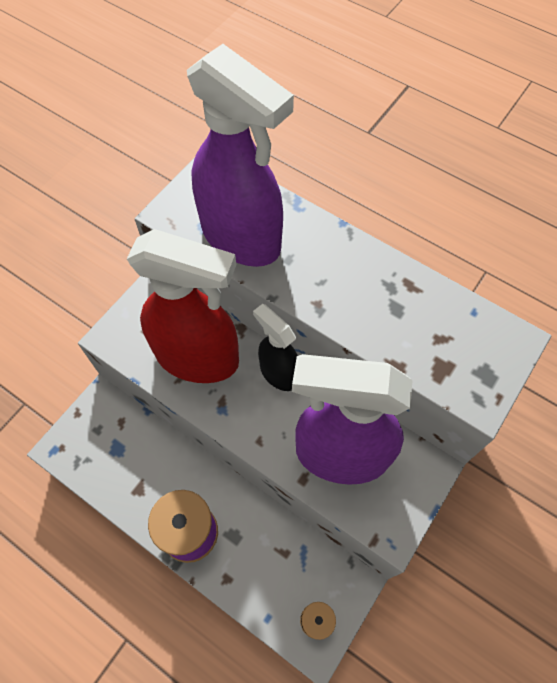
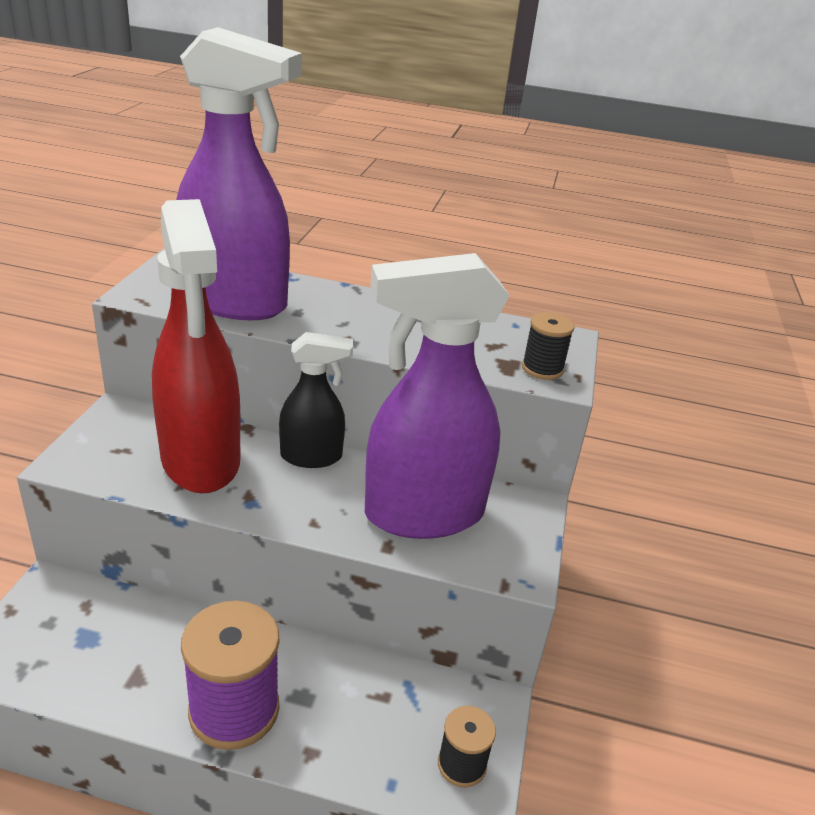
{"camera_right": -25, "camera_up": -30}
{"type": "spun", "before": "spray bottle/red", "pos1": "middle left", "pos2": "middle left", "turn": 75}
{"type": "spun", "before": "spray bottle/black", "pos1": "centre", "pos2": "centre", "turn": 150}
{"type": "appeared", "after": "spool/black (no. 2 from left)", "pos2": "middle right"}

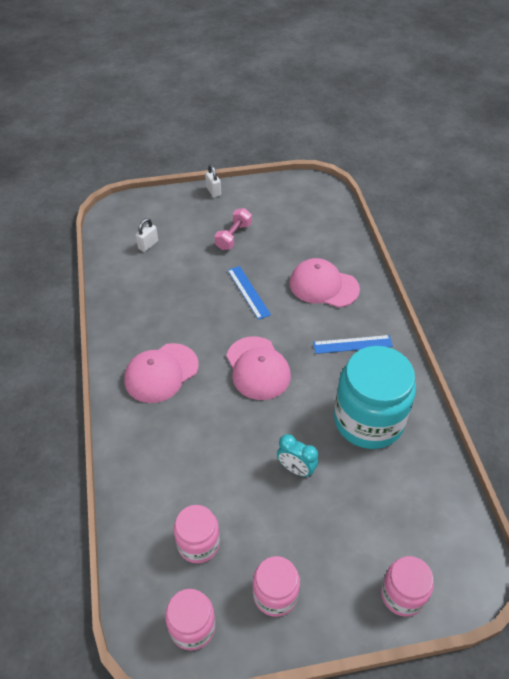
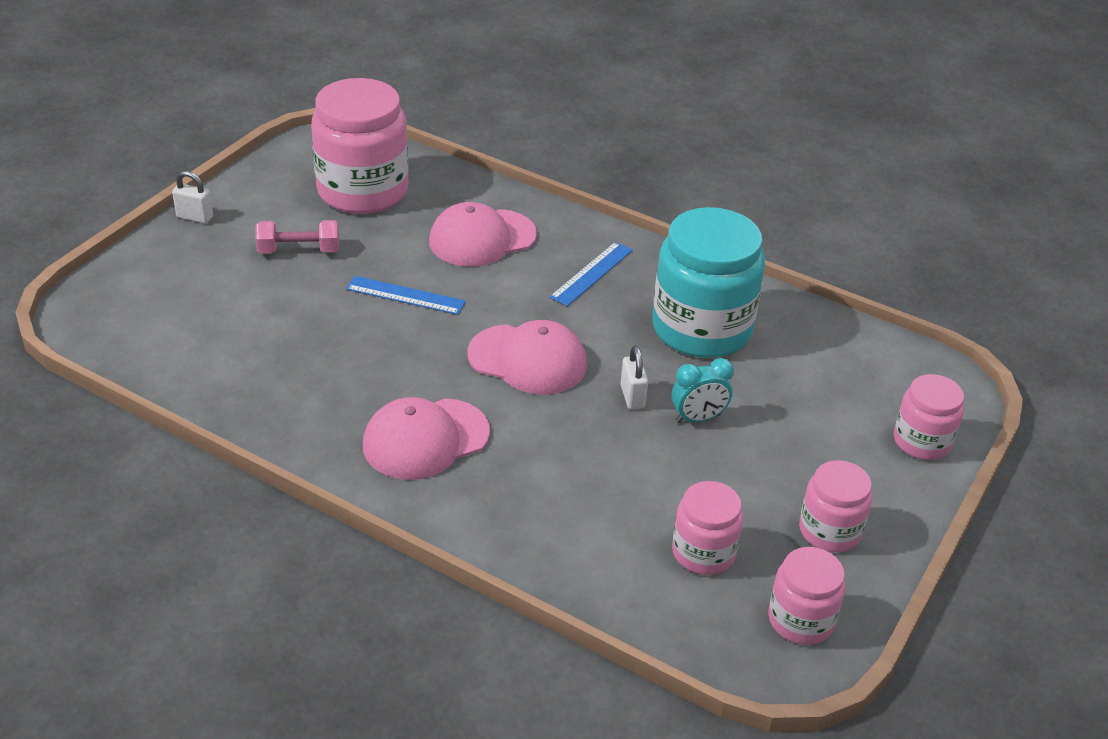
{"camera_right": -50, "camera_up": -10}
{"type": "spun", "before": "dumbbell/pink", "pos1": "centre", "pos2": "top left", "turn": -75}
{"type": "relocated", "before": "padlock/white (no. 1 from left in the first image)", "after": "padlock/white (no. 2 from left)", "pos1": "middle left", "pos2": "centre"}
{"type": "spun", "before": "cap/pink (no. 1 from left)", "pos1": "middle left", "pos2": "centre", "turn": 60}
{"type": "appeared", "after": "jar/pink (no. 1 from left)", "pos2": "top left"}

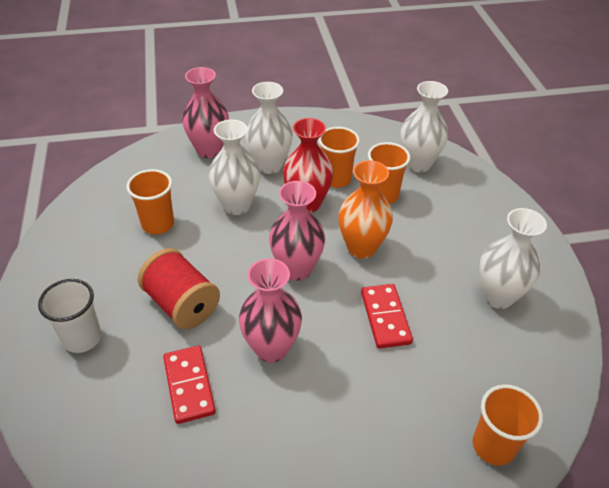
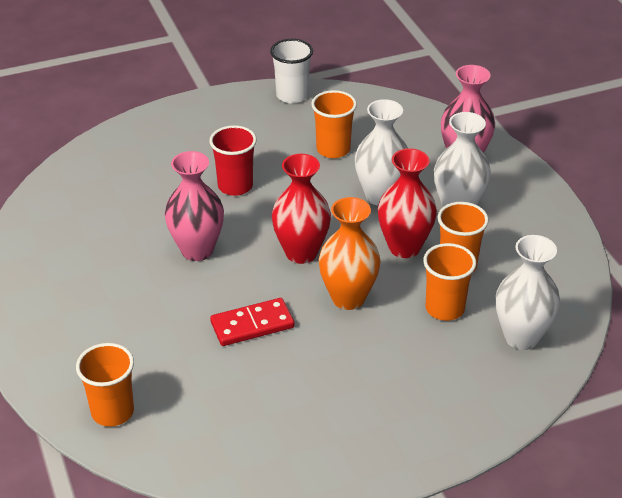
{"camera_right": 80, "camera_up": -5}
{"type": "colour", "before": "vase/pink (no. 3 from left)", "after": "vase/red (no. 1 from left)", "pos1": "centre", "pos2": "centre"}
{"type": "missing", "before": "vase/white (no. 4 from left)", "pos1": "middle right"}
{"type": "exchanged", "before": "spool/red", "after": "cup/red", "pos1": "middle left", "pos2": "top centre"}
{"type": "relocated", "before": "cup/white", "pos1": "middle left", "pos2": "top centre"}
{"type": "missing", "before": "domino/red (no. 1 from left)", "pos1": "bottom left"}

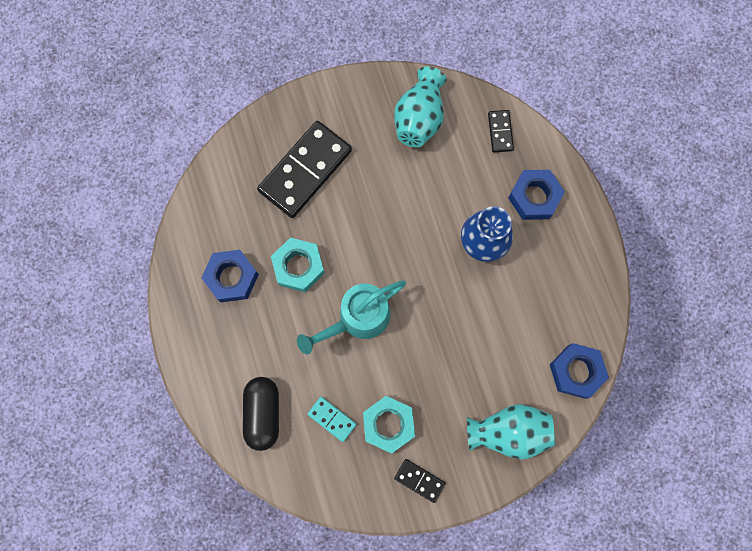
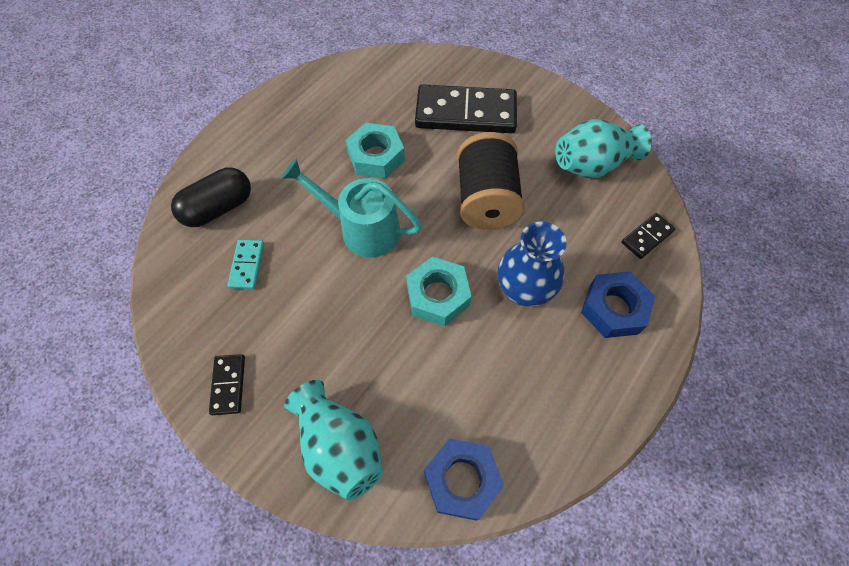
{"camera_right": 55, "camera_up": -15}
{"type": "missing", "before": "nut/blue (no. 1 from left)", "pos1": "middle left"}
{"type": "relocated", "before": "nut/turquoise (no. 2 from left)", "pos1": "bottom centre", "pos2": "centre"}
{"type": "appeared", "after": "spool/black", "pos2": "top centre"}

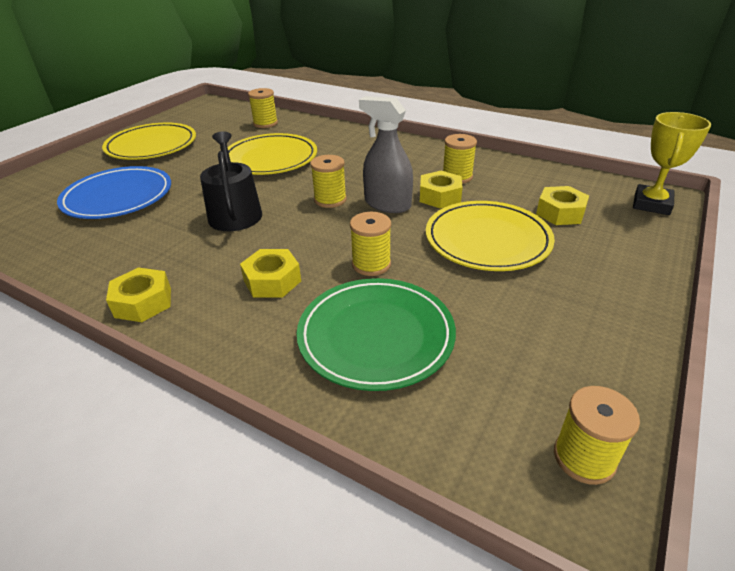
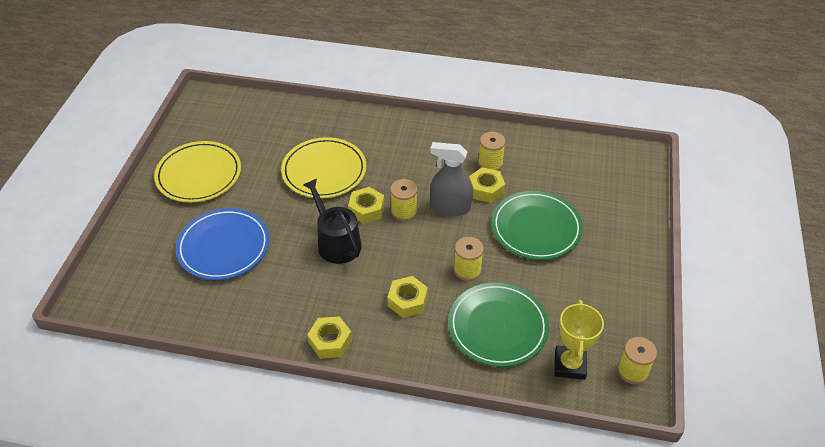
{"camera_right": -20, "camera_up": 10}
{"type": "missing", "before": "spool/yellow (no. 1 from left)", "pos1": "top centre"}
{"type": "relocated", "before": "trophy/yellow", "pos1": "top right", "pos2": "bottom right"}
{"type": "relocated", "before": "nut/yellow (no. 4 from left in the first image)", "after": "nut/yellow (no. 2 from left)", "pos1": "middle right", "pos2": "centre"}
{"type": "colour", "before": "plate/yellow (no. 3 from left)", "after": "plate/green (no. 2 from left)", "pos1": "middle right", "pos2": "centre"}

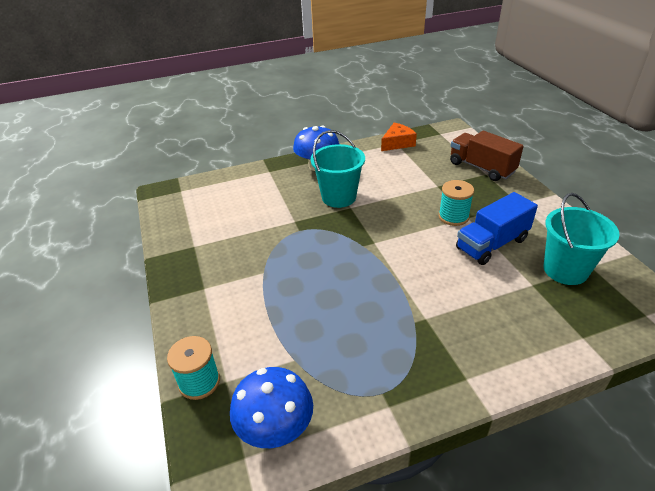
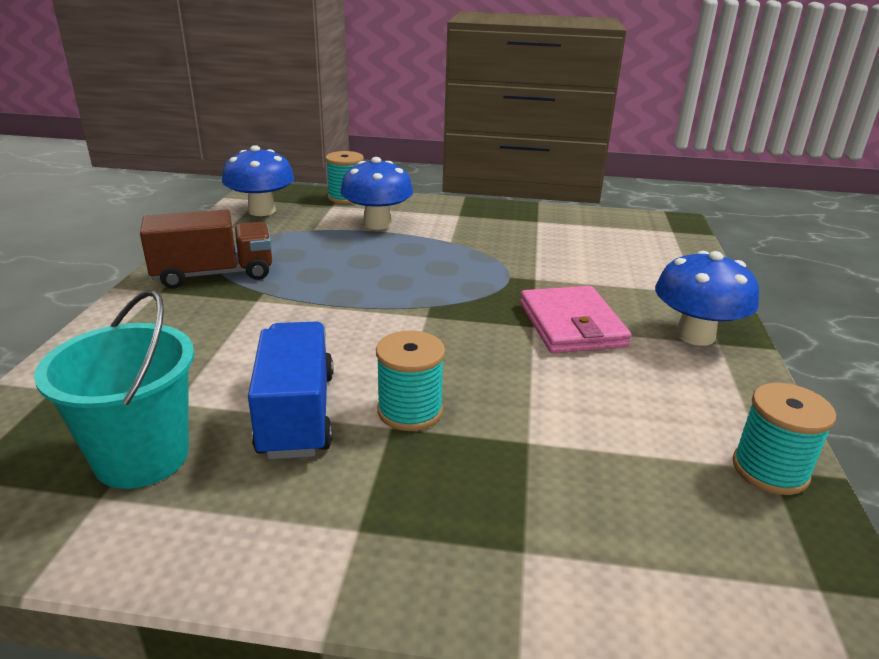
{"camera_right": 115, "camera_up": -10}
{"type": "exchanged", "before": "cheese/orange", "after": "spool/turquoise (no. 3 from left)", "pos1": "top centre", "pos2": "middle right"}
{"type": "exchanged", "before": "bucket/turquoise (no. 1 from left)", "after": "wallet/pink", "pos1": "centre", "pos2": "centre"}
{"type": "relocated", "before": "truck/brown", "pos1": "top right", "pos2": "middle left"}
{"type": "appeared", "after": "mushroom/blue (no. 2 from left)", "pos2": "top centre"}

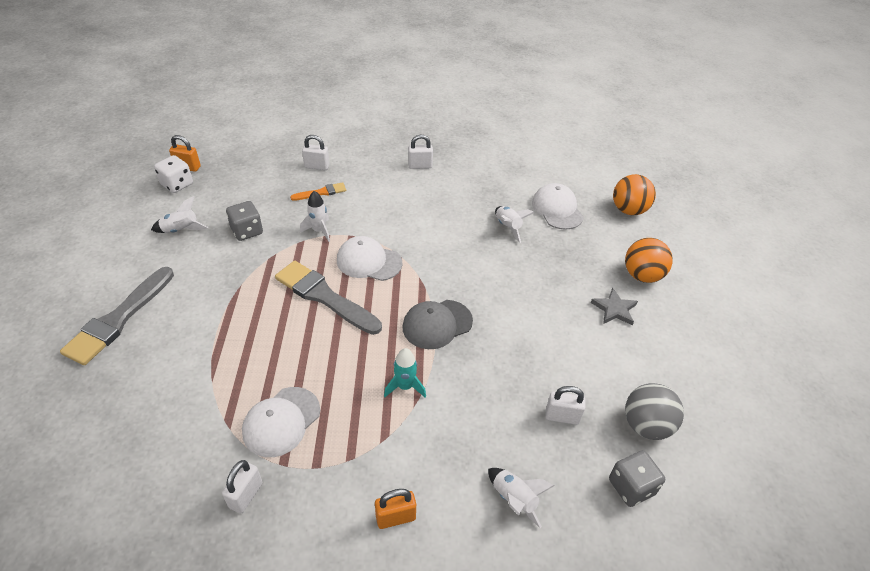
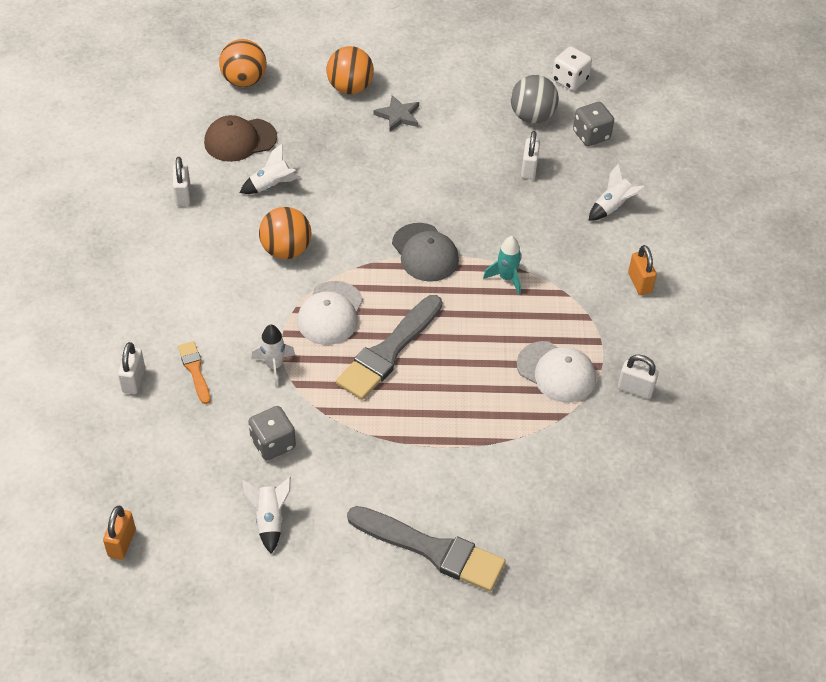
{"camera_right": -90, "camera_up": 5}
{"type": "relocated", "before": "padlock/white (no. 3 from left in the first image)", "after": "padlock/white (no. 2 from left)", "pos1": "top centre", "pos2": "top left"}
{"type": "relocated", "before": "dice/white", "pos1": "top left", "pos2": "top right"}
{"type": "colour", "before": "cap/white (no. 3 from left)", "after": "cap/brown", "pos1": "centre", "pos2": "top left"}
{"type": "appeared", "after": "ball/orange (no. 2 from left)", "pos2": "centre"}

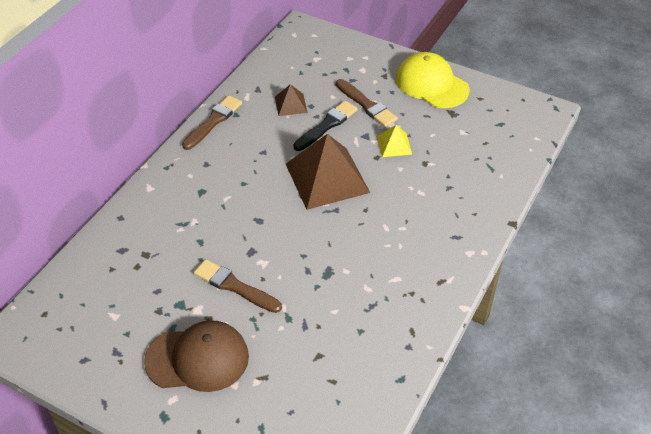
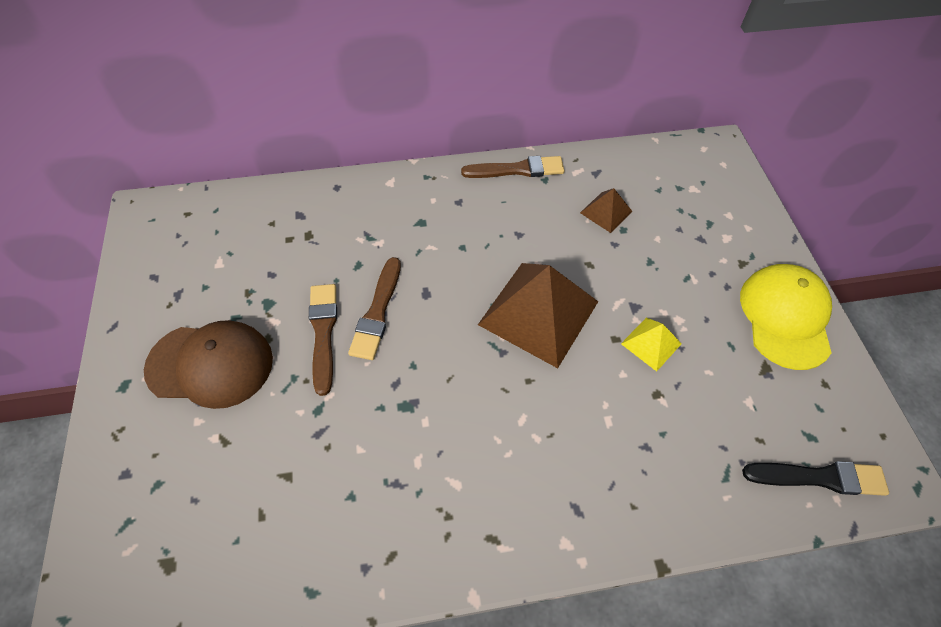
{"camera_right": 50, "camera_up": 10}
{"type": "relocated", "before": "brush/brown (no. 3 from left in the first image)", "after": "brush/brown (no. 2 from left)", "pos1": "top centre", "pos2": "centre"}
{"type": "relocated", "before": "brush/black", "pos1": "top centre", "pos2": "bottom right"}
{"type": "spun", "before": "cap/brown", "pos1": "bottom left", "pos2": "middle left", "turn": -45}

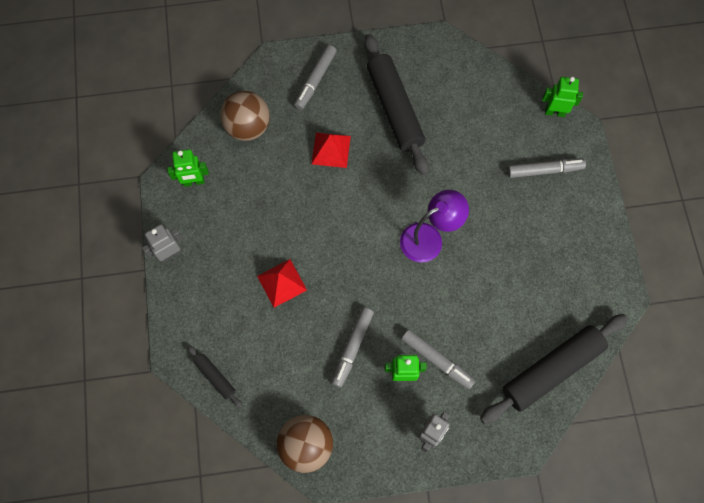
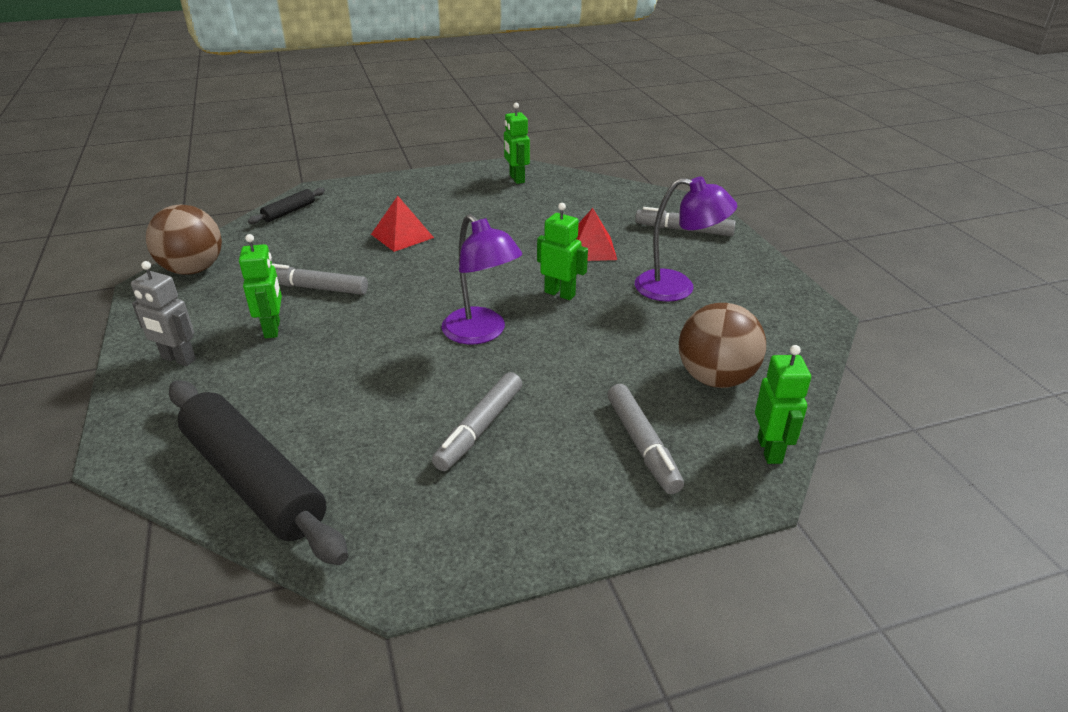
{"camera_right": 80, "camera_up": -35}
{"type": "exchanged", "before": "rolling pin/black (no. 2 from left)", "after": "lamp/purple (no. 2 from left)", "pos1": "top centre", "pos2": "centre"}
{"type": "relocated", "before": "ball/brown (no. 1 from left in the first image)", "after": "ball/brown (no. 2 from left)", "pos1": "top centre", "pos2": "middle right"}
{"type": "missing", "before": "robot/grey (no. 1 from left)", "pos1": "middle left"}
{"type": "relocated", "before": "marker/grey (no. 3 from left in the first image)", "after": "marker/grey (no. 2 from left)", "pos1": "bottom centre", "pos2": "centre"}
{"type": "appeared", "after": "robot/green (no. 3 from left)", "pos2": "centre"}

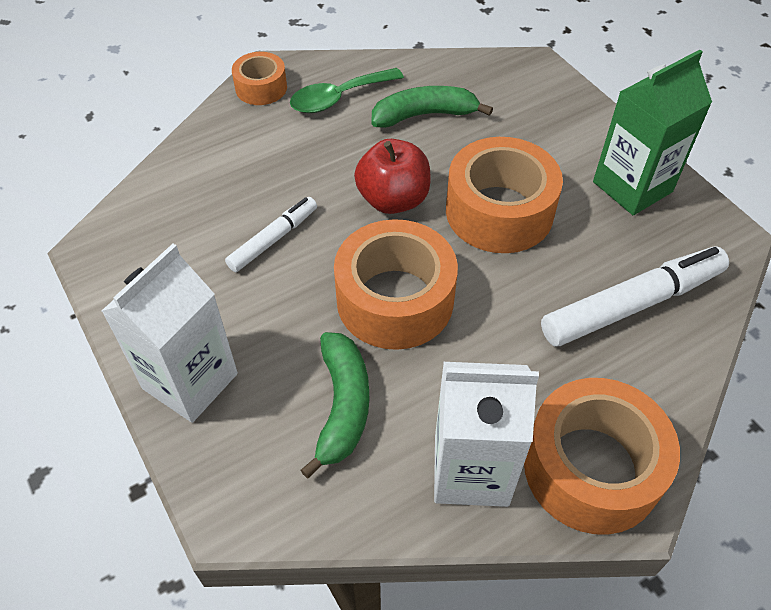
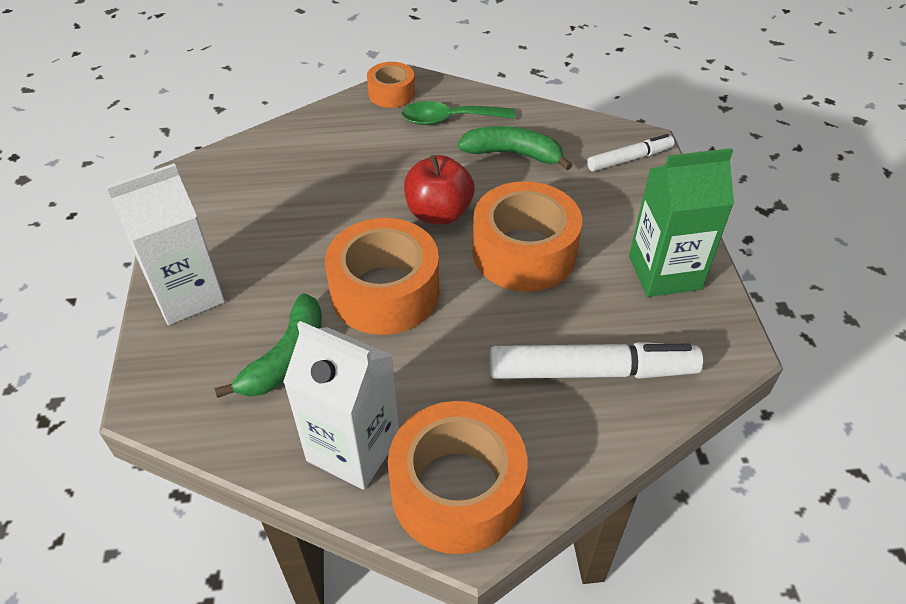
{"camera_right": 25, "camera_up": -5}
{"type": "relocated", "before": "marker/white (no. 1 from left in the first image)", "after": "marker/white (no. 2 from left)", "pos1": "centre", "pos2": "top right"}

